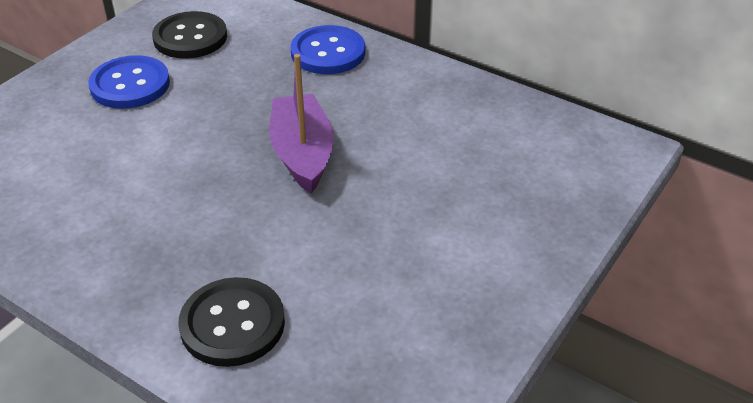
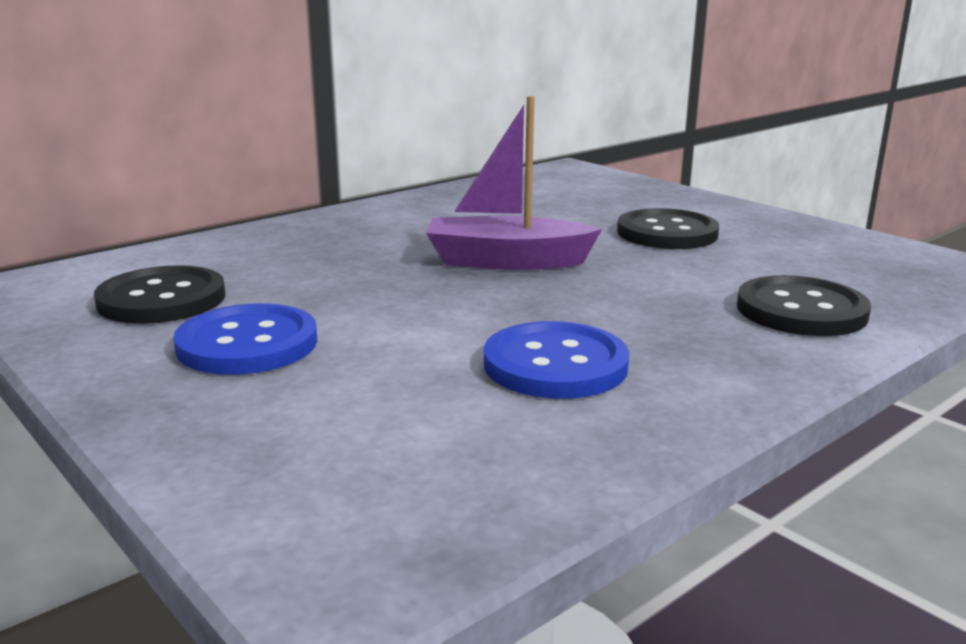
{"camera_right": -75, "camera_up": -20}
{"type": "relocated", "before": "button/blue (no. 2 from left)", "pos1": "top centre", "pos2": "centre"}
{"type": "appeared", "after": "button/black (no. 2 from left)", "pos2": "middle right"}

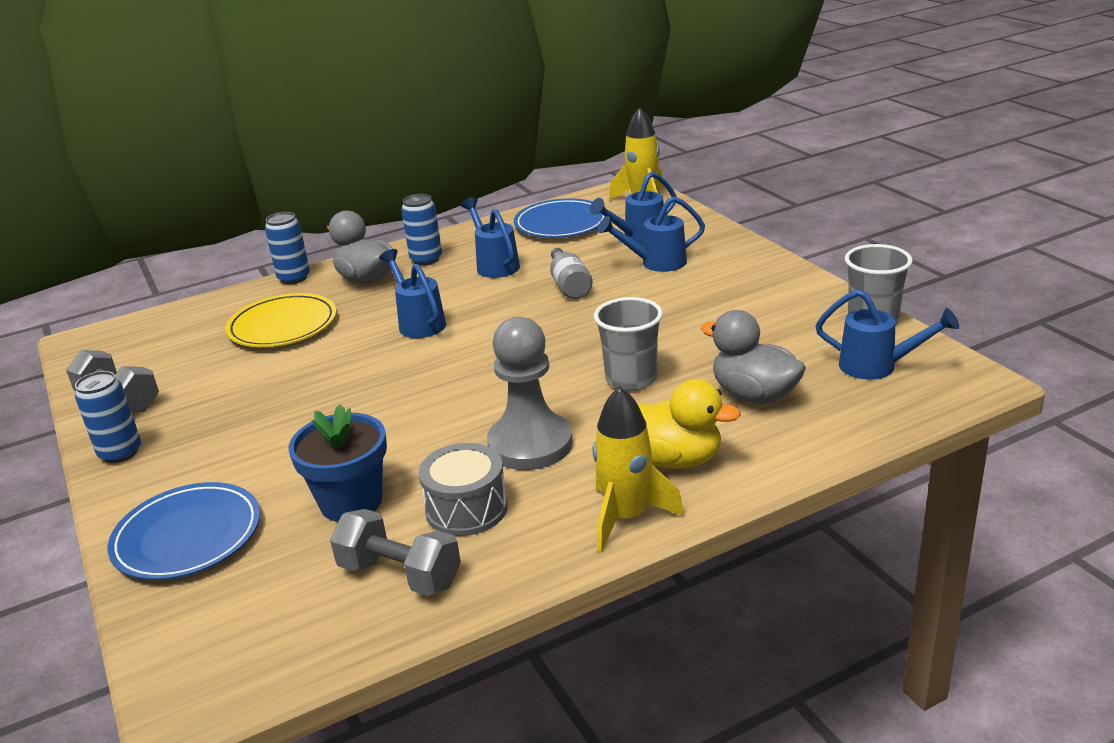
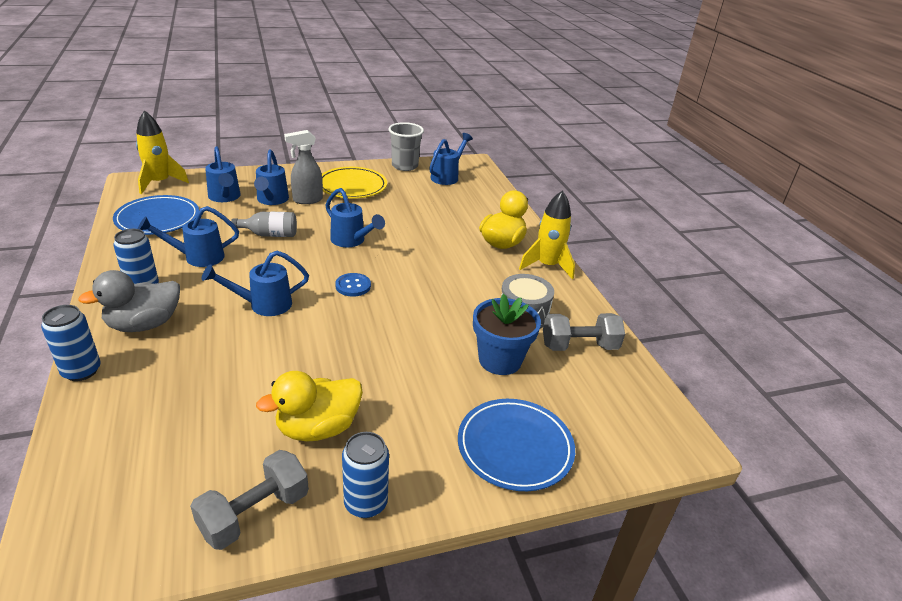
{"camera_right": -85, "camera_up": 5}
{"type": "relocated", "before": "plate/yellow", "pos1": "middle left", "pos2": "top centre"}
{"type": "missing", "before": "cup/grey (no. 1 from left)", "pos1": "centre"}
{"type": "missing", "before": "duck/grey (no. 2 from left)", "pos1": "middle right"}
{"type": "missing", "before": "pawn/grey", "pos1": "centre"}
{"type": "spun", "before": "dumbbell/grey (no. 2 from left)", "pos1": "bottom centre", "pos2": "centre", "turn": 45}
{"type": "appeared", "after": "spray bottle/grey", "pos2": "top centre"}
{"type": "appeared", "after": "watering can/blue (no. 5 from left)", "pos2": "centre"}
{"type": "appeared", "after": "button/blue", "pos2": "centre"}
{"type": "appeared", "after": "duck/yellow (no. 1 from left)", "pos2": "bottom centre"}

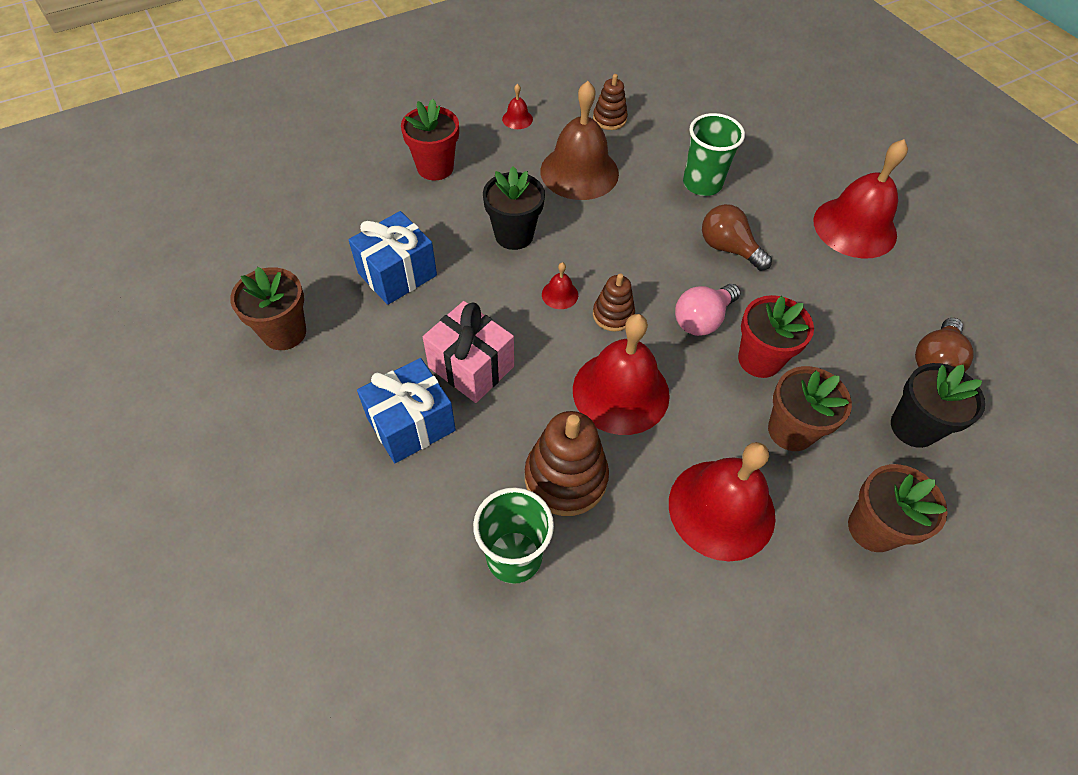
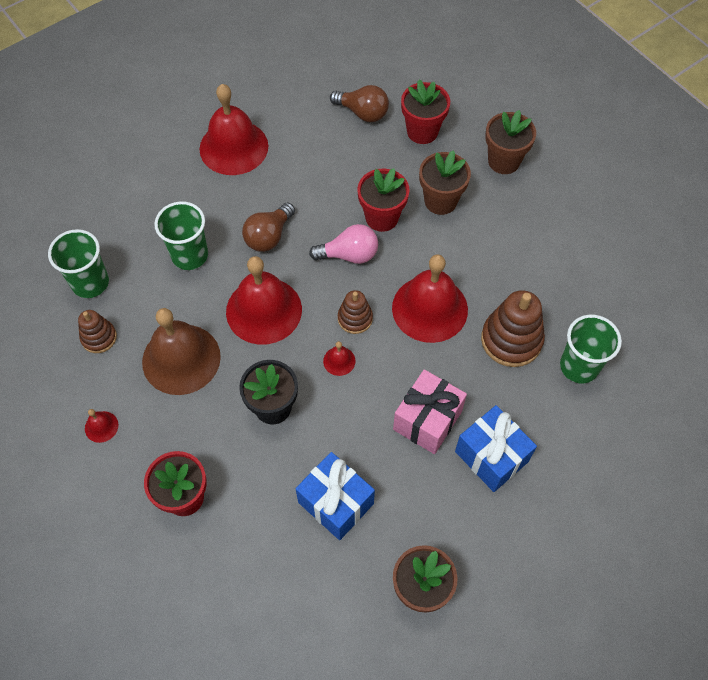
{"camera_right": -95, "camera_up": 5}
{"type": "spun", "before": "light bulb/pink", "pos1": "centre", "pos2": "centre", "turn": -45}
{"type": "colour", "before": "flower pot/black (no. 2 from left)", "after": "flower pot/red (no. 3 from left)", "pos1": "middle right", "pos2": "top centre"}
{"type": "relocated", "before": "bell/red (no. 4 from left in the first image)", "after": "bell/red (no. 3 from left)", "pos1": "middle right", "pos2": "centre"}
{"type": "appeared", "after": "cup/green (no. 1 from left)", "pos2": "middle left"}

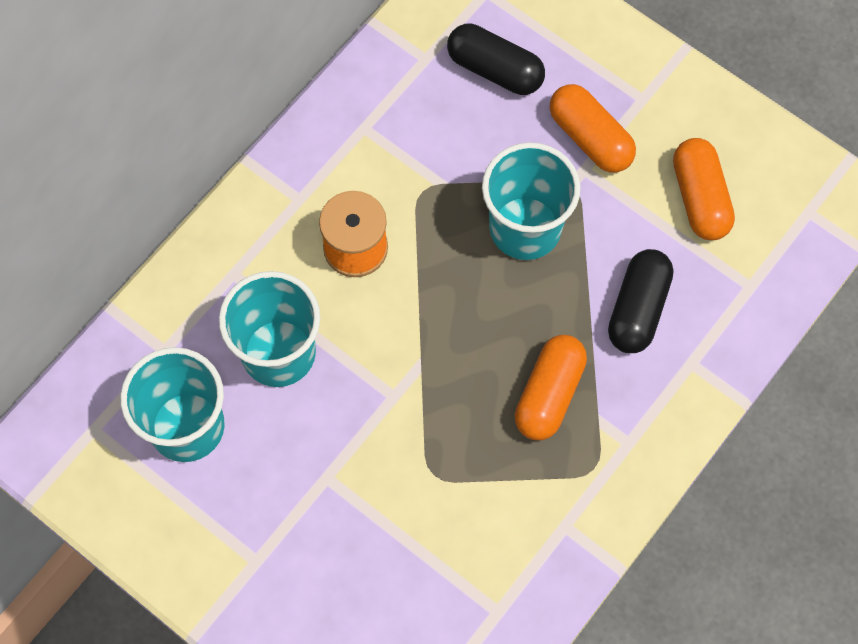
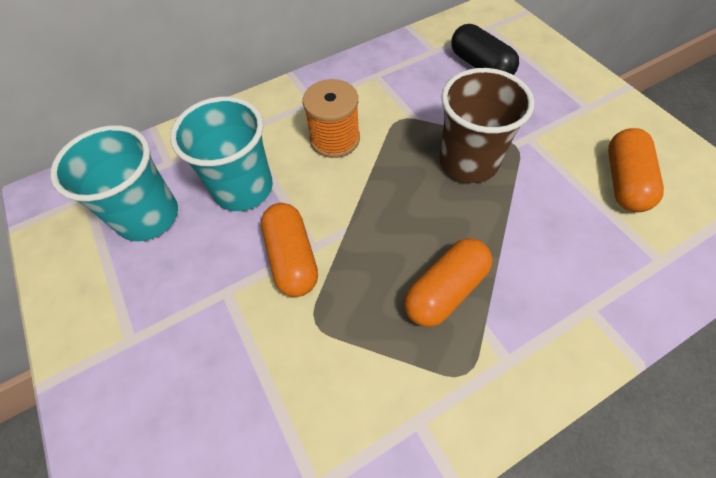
{"camera_right": 25, "camera_up": -10}
{"type": "relocated", "before": "capsule/orange (no. 2 from left in the first image)", "after": "capsule/orange (no. 1 from left)", "pos1": "top right", "pos2": "centre"}
{"type": "colour", "before": "cup/turquoise (no. 3 from left)", "after": "cup/brown", "pos1": "top centre", "pos2": "top right"}
{"type": "missing", "before": "capsule/black (no. 2 from left)", "pos1": "middle right"}

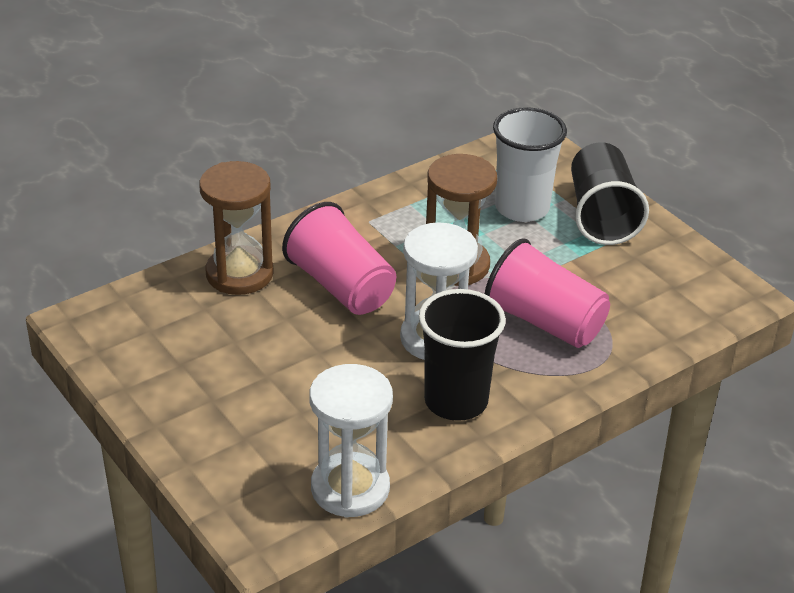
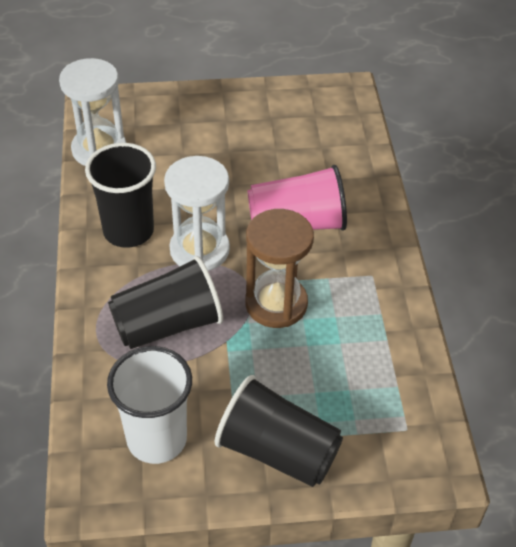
{"camera_right": 120, "camera_up": 10}
{"type": "relocated", "before": "cup/white", "pos1": "top right", "pos2": "bottom left"}
{"type": "missing", "before": "hourglass/brown (no. 1 from left)", "pos1": "middle left"}
{"type": "colour", "before": "cup/pink (no. 2 from left)", "after": "cup/black (no. 2 from left)", "pos1": "middle right", "pos2": "middle left"}

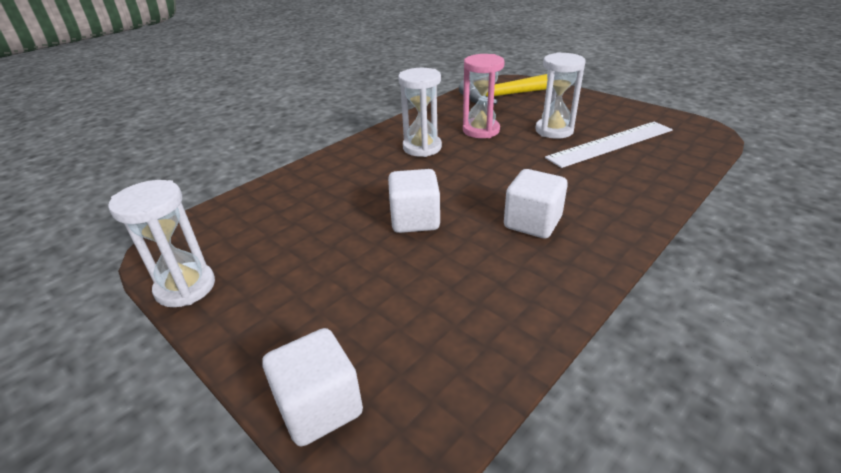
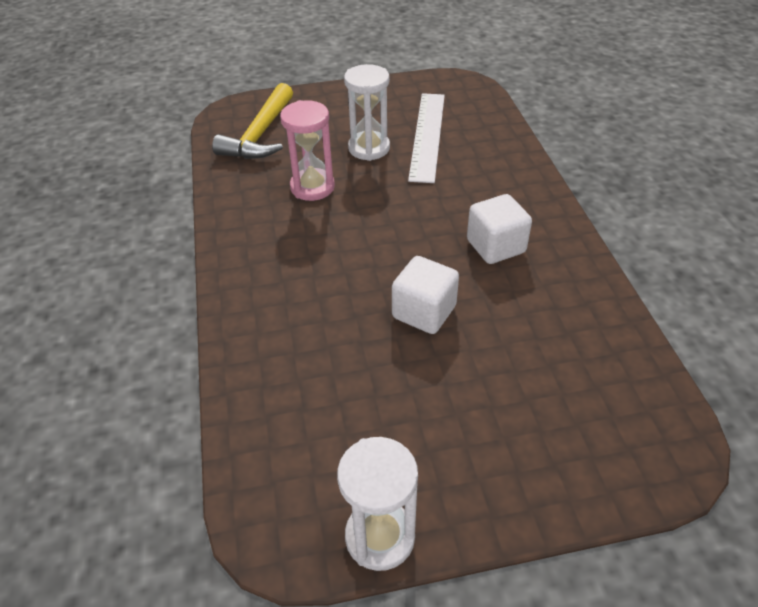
{"camera_right": -55, "camera_up": 10}
{"type": "missing", "before": "hourglass/white (no. 2 from left)", "pos1": "top centre"}
{"type": "missing", "before": "cube/white (no. 1 from left)", "pos1": "bottom centre"}

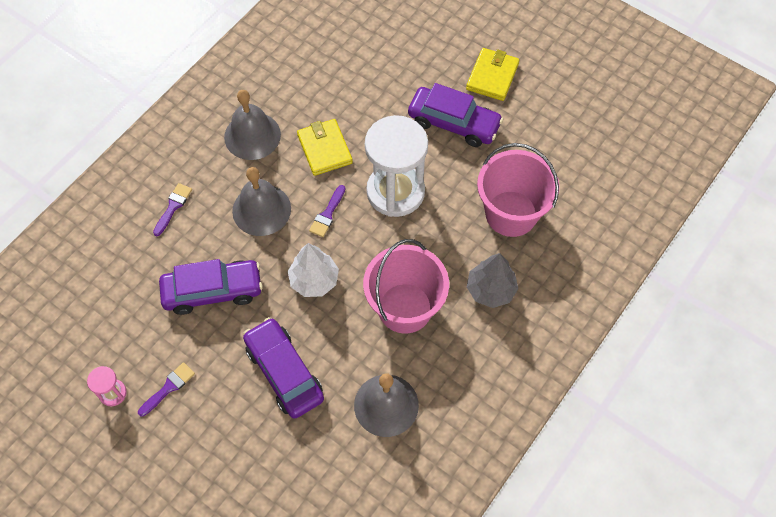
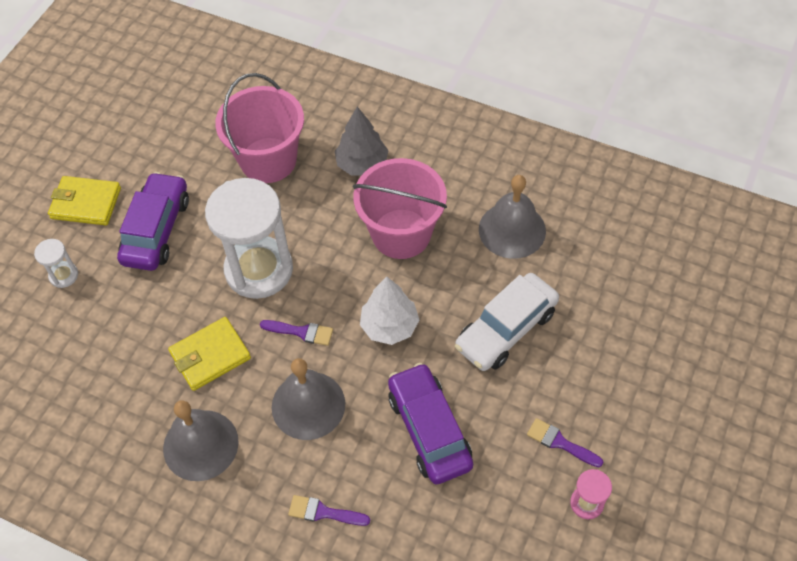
{"camera_right": -100, "camera_up": -5}
{"type": "colour", "before": "car/purple (no. 2 from left)", "after": "car/white", "pos1": "bottom centre", "pos2": "centre"}
{"type": "appeared", "after": "hourglass/white (no. 1 from left)", "pos2": "middle left"}

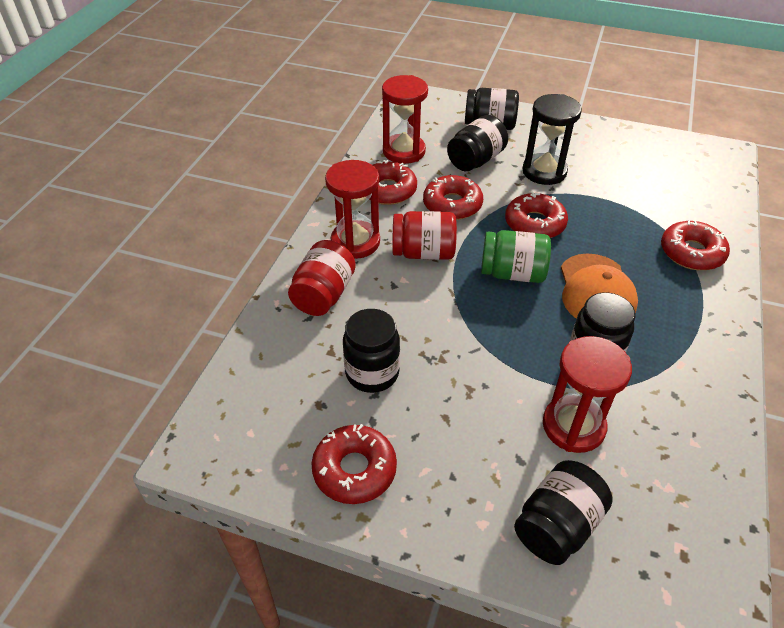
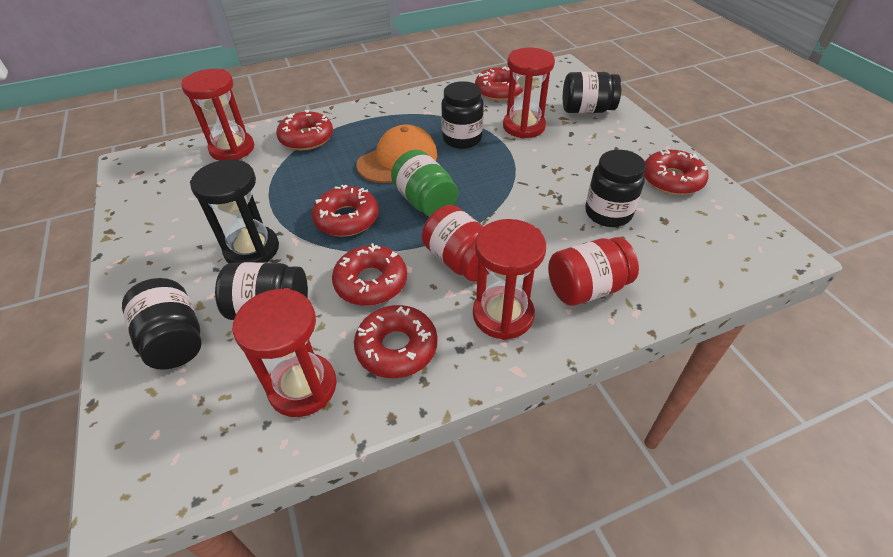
{"camera_right": -130, "camera_up": 0}
{"type": "appeared", "after": "donut/red (no. 5 from left)", "pos2": "top centre"}
{"type": "appeared", "after": "hourglass/red (no. 1 from left)", "pos2": "top left"}

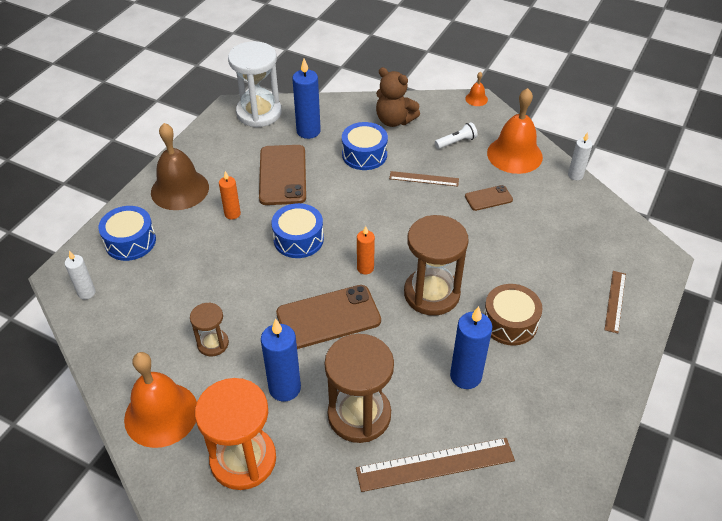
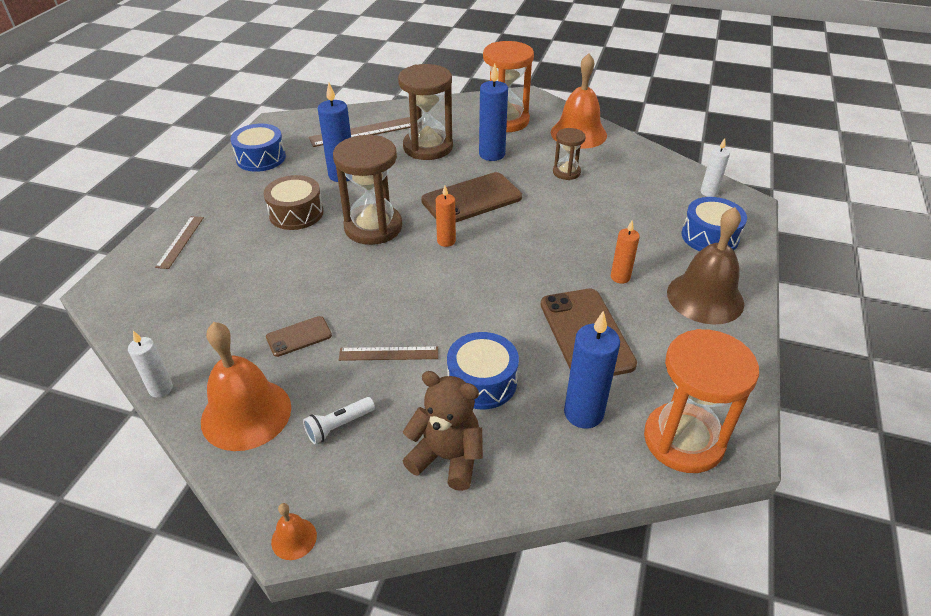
{"camera_right": 170, "camera_up": -5}
{"type": "colour", "before": "hourglass/white", "after": "hourglass/orange (no. 2 from left)", "pos1": "top centre", "pos2": "middle right"}
{"type": "relocated", "before": "drum/blue (no. 2 from left in the first image)", "after": "drum/blue (no. 1 from left)", "pos1": "centre", "pos2": "top left"}

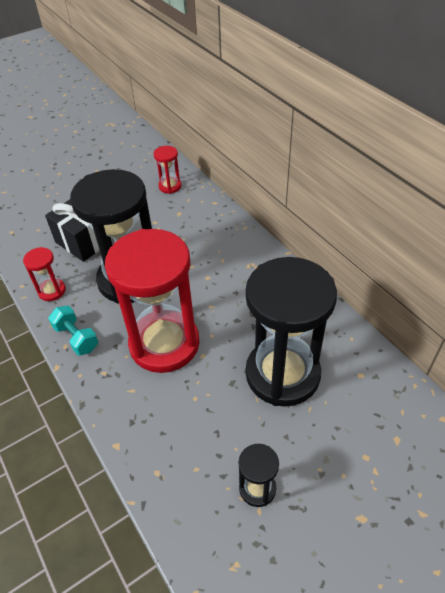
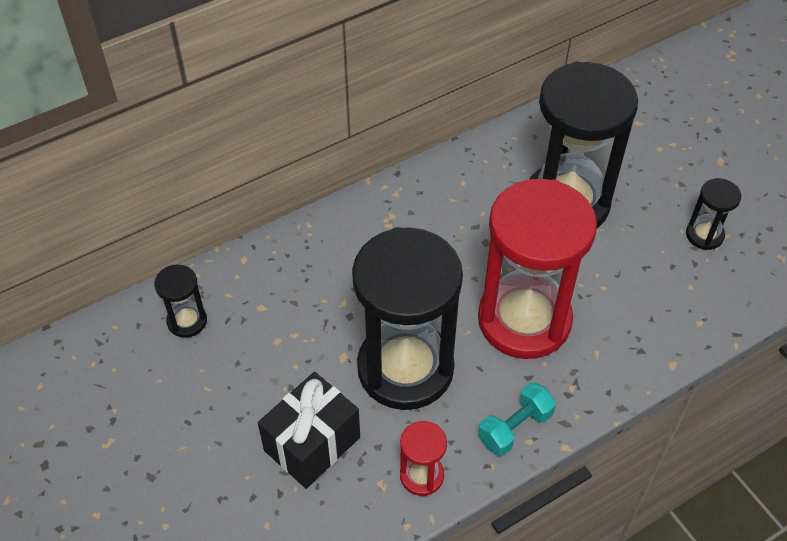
{"camera_right": -90, "camera_up": 5}
{"type": "colour", "before": "hourglass/red (no. 3 from left)", "after": "hourglass/black (no. 1 from left)", "pos1": "top centre", "pos2": "middle left"}

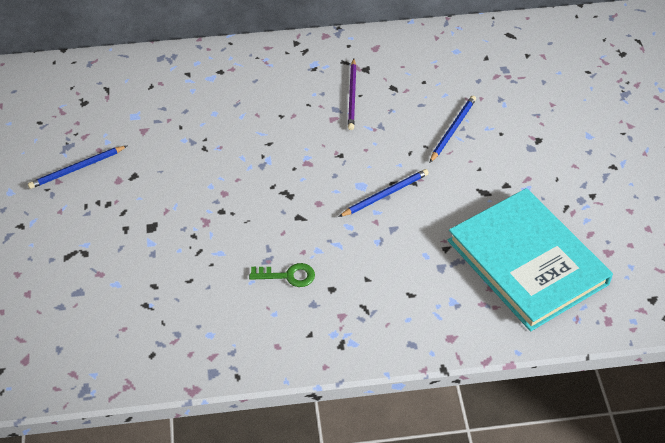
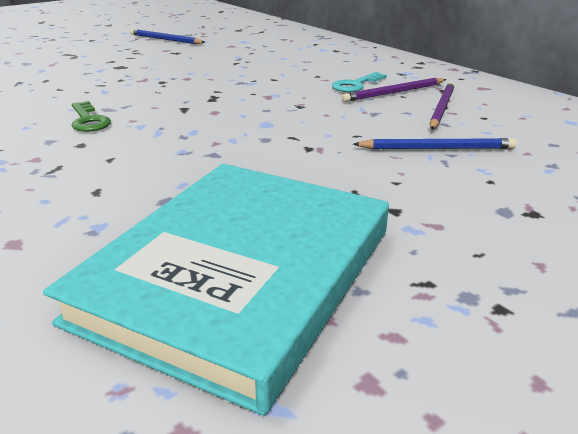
{"camera_right": 60, "camera_up": -20}
{"type": "missing", "before": "pencil/blue (no. 2 from left)", "pos1": "centre"}
{"type": "appeared", "after": "key/turquoise", "pos2": "top centre"}
{"type": "appeared", "after": "pencil/purple (no. 2 from left)", "pos2": "top right"}

